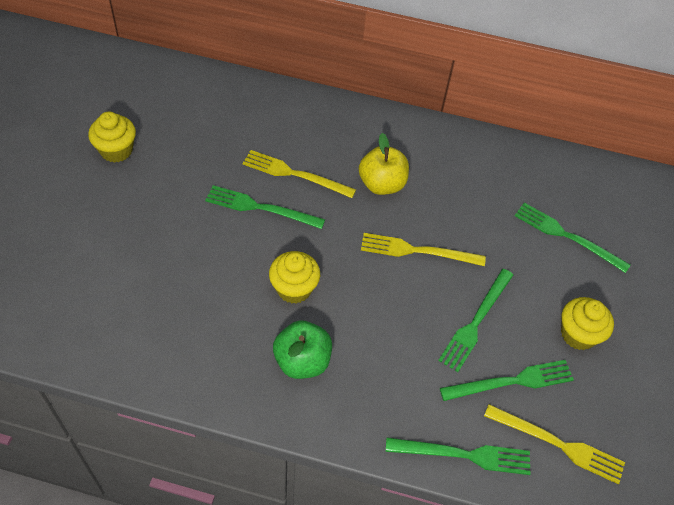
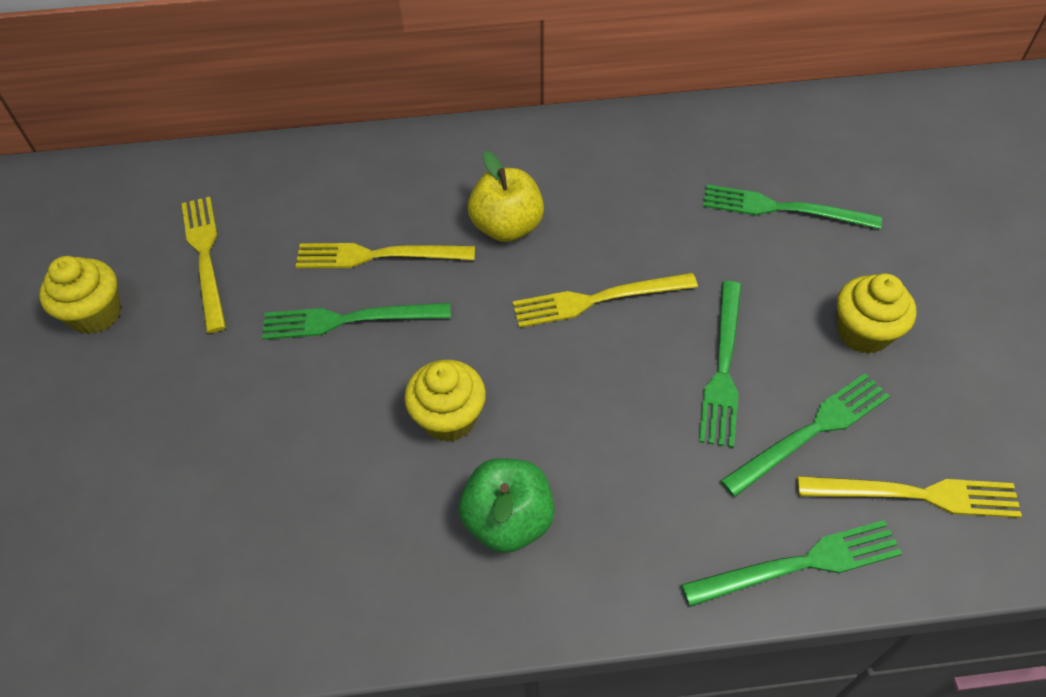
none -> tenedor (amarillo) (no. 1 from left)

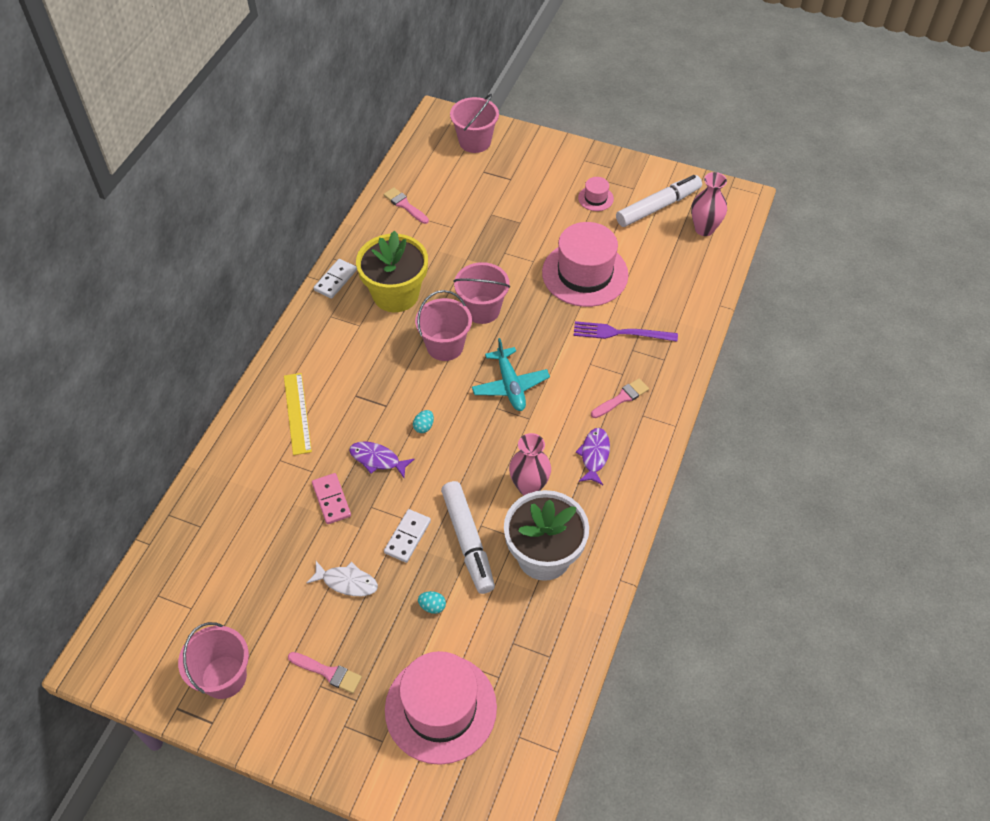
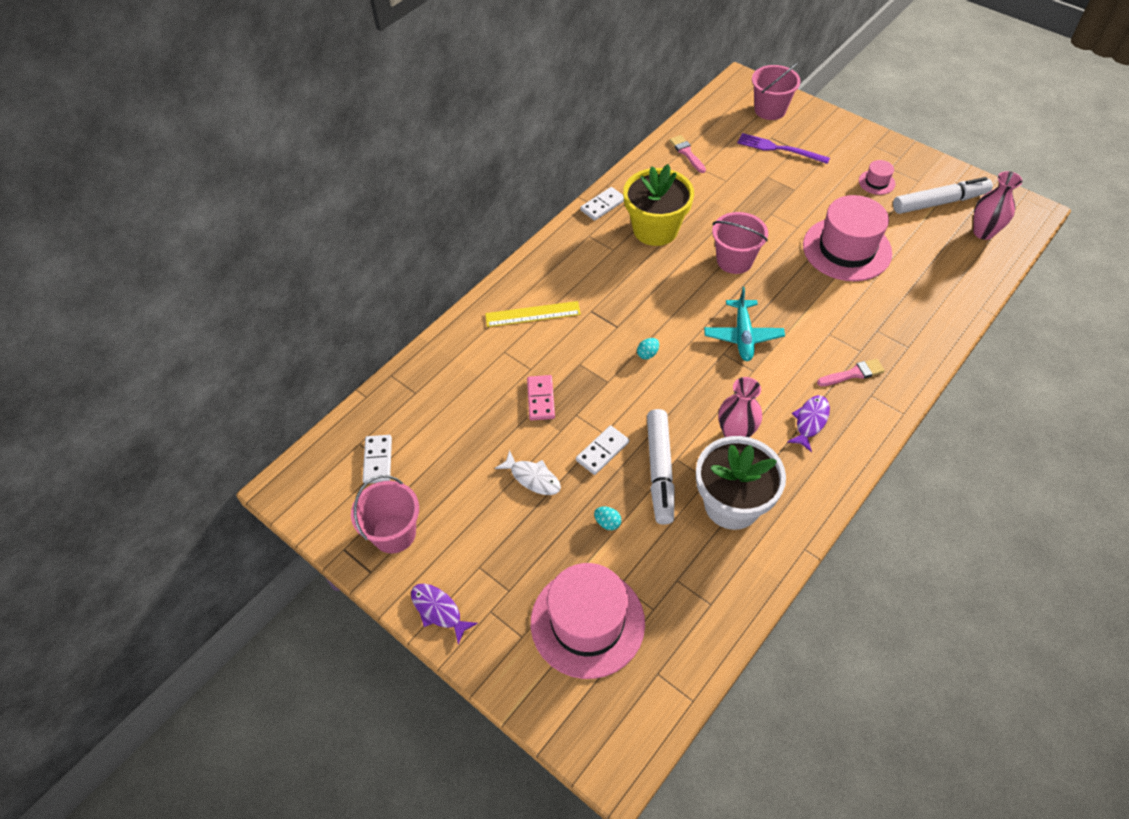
regla (amarillo), 75 degrees clockwise
pincel (rosa) (no. 1 from left) -> none
pez (morado) (no. 1 from left), relocated
balde (rosa) (no. 2 from left) -> none
tenedor (morado), relocated
none -> ficha de dominó (blanco) (no. 1 from left)

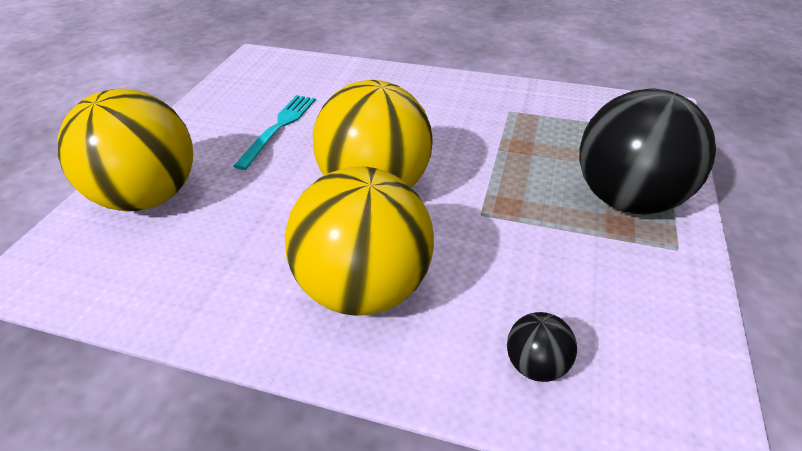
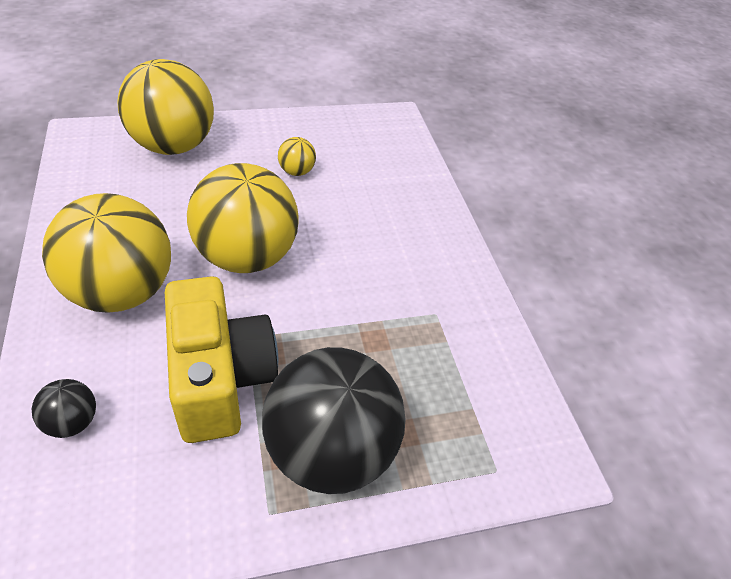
tenedor (turquesa) -> pelota (amarillo) (no. 4 from left)
none -> cámara (amarillo)

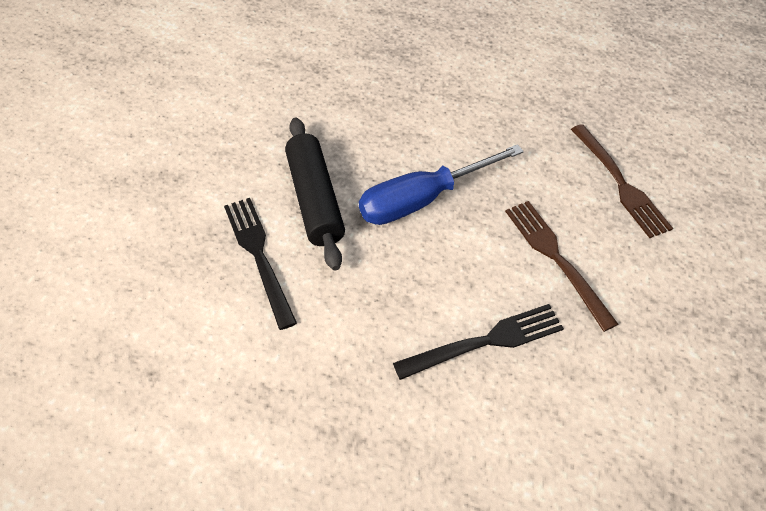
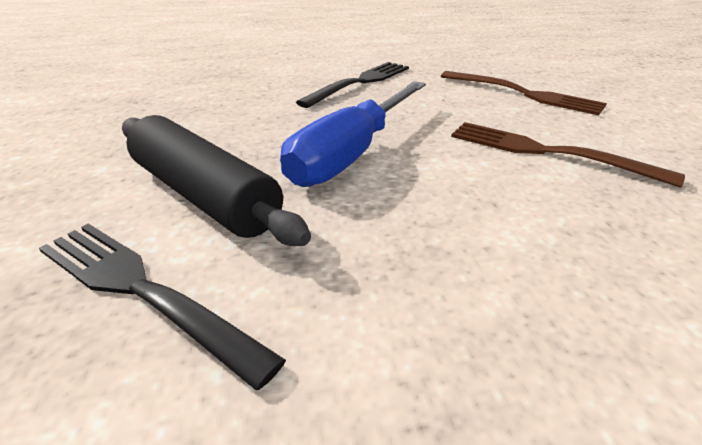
tenedor (negro) (no. 2 from left), relocated

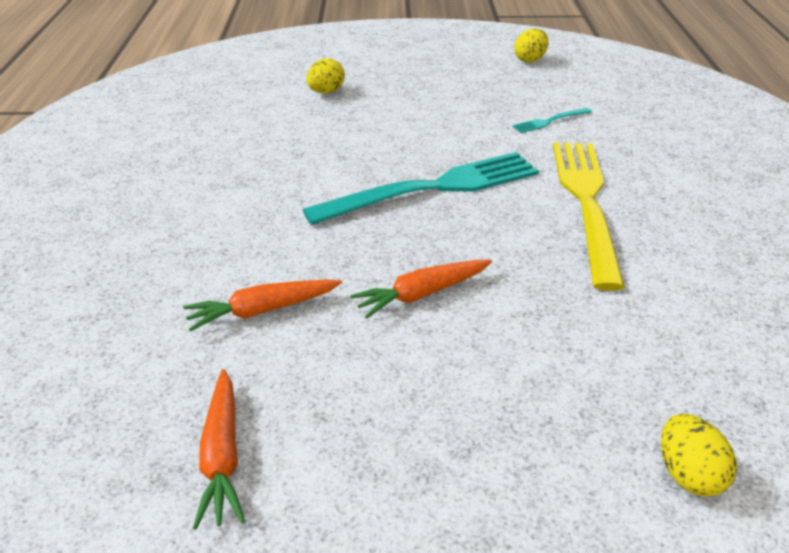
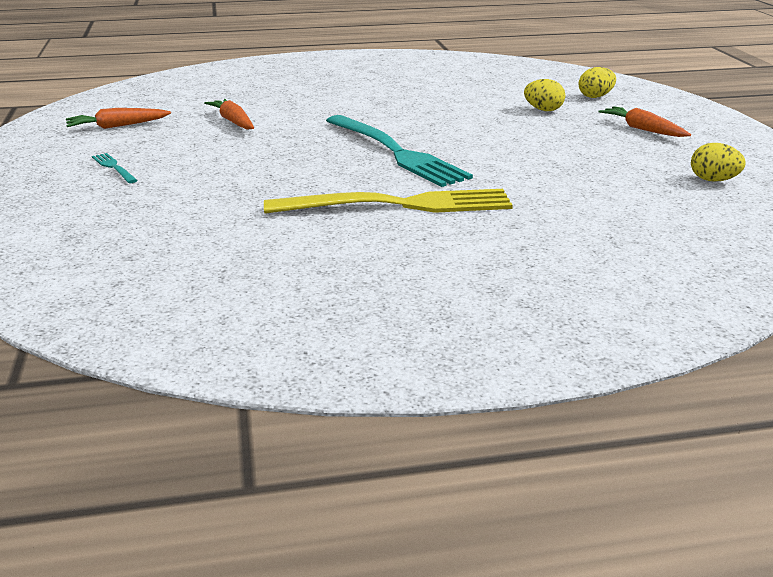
zanahoria (naranja) (no. 3 from left), relocated
tenedor (turquesa) (no. 2 from left in the first image) -> tenedor (turquesa) (no. 1 from left), relocated
huevo (amarillo) (no. 3 from left in the first image) -> huevo (amarillo) (no. 2 from left), relocated

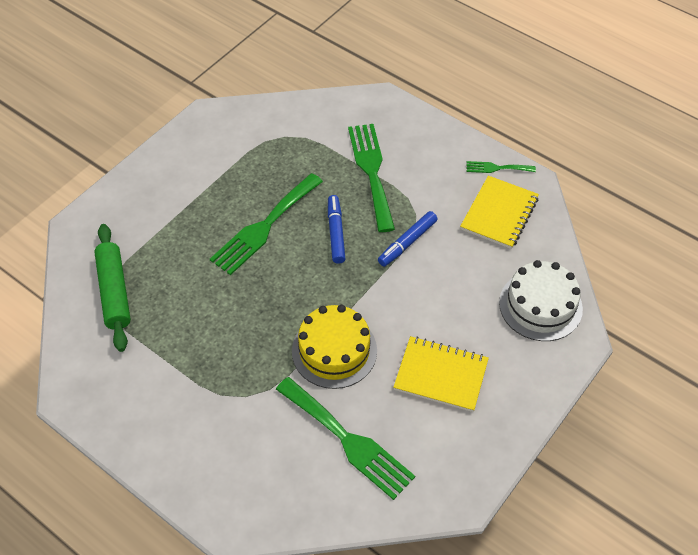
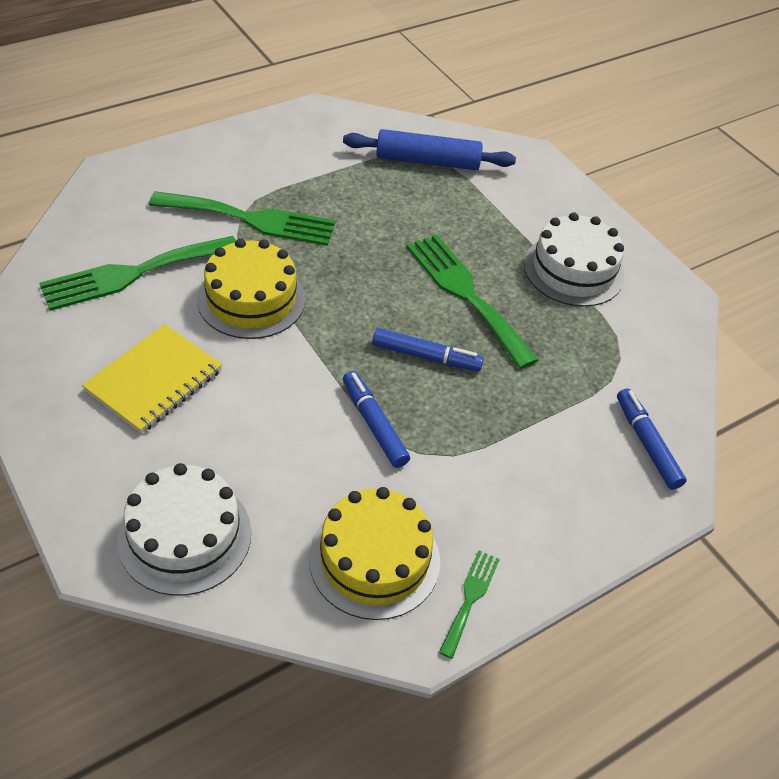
rodillo (verde) -> rodillo (azul)
tenedor (verde) (no. 3 from left in the first image) -> tenedor (verde) (no. 2 from left), relocated
cuaderno (amarillo) (no. 2 from left) -> tarta (amarillo) (no. 2 from left)
none -> tarta (blanco) (no. 2 from left)
none -> rotulador (azul) (no. 3 from left)

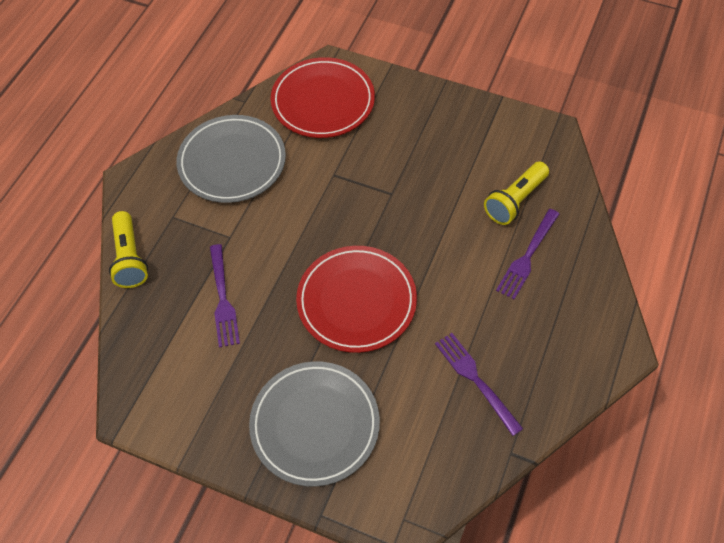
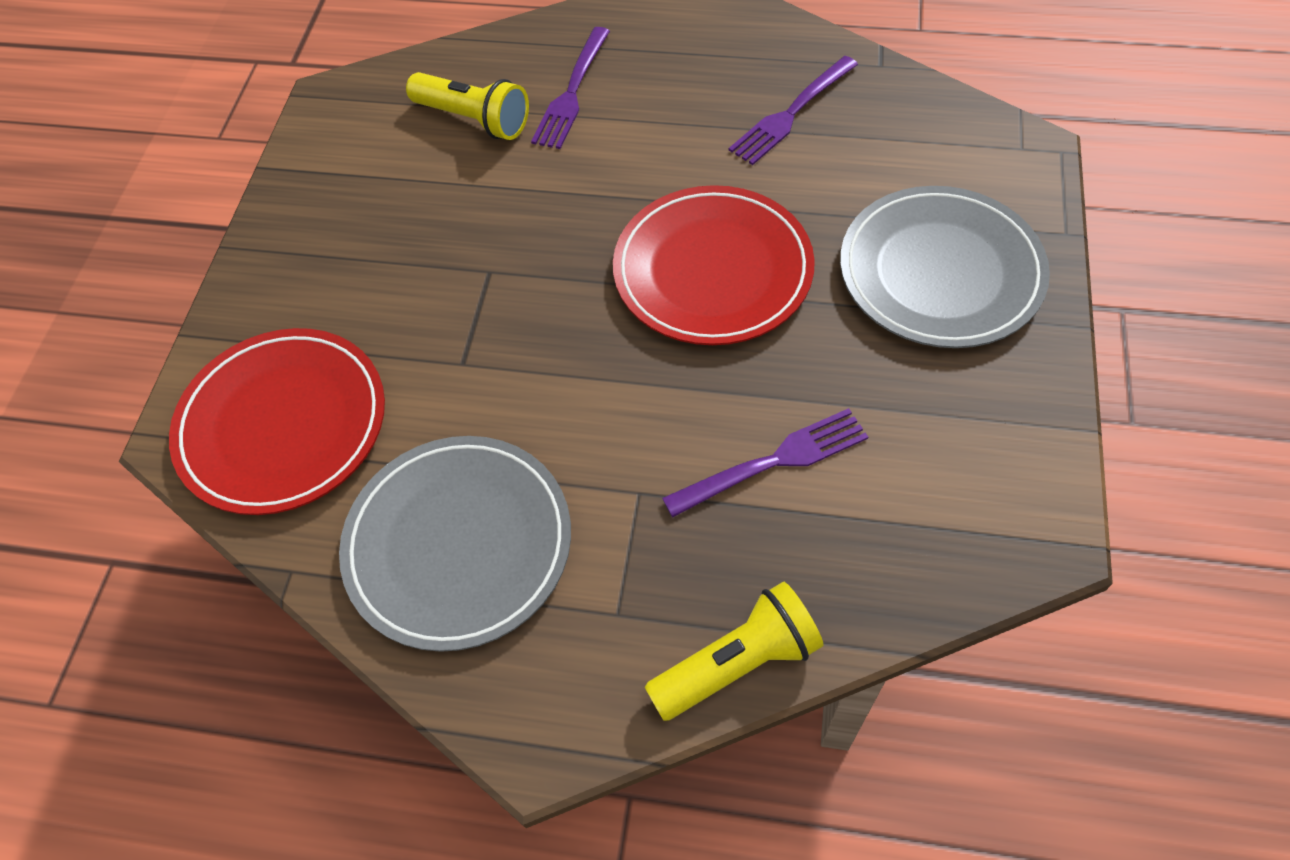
tenedor (morado) (no. 3 from left in the first image) -> tenedor (morado) (no. 1 from left), 90 degrees clockwise

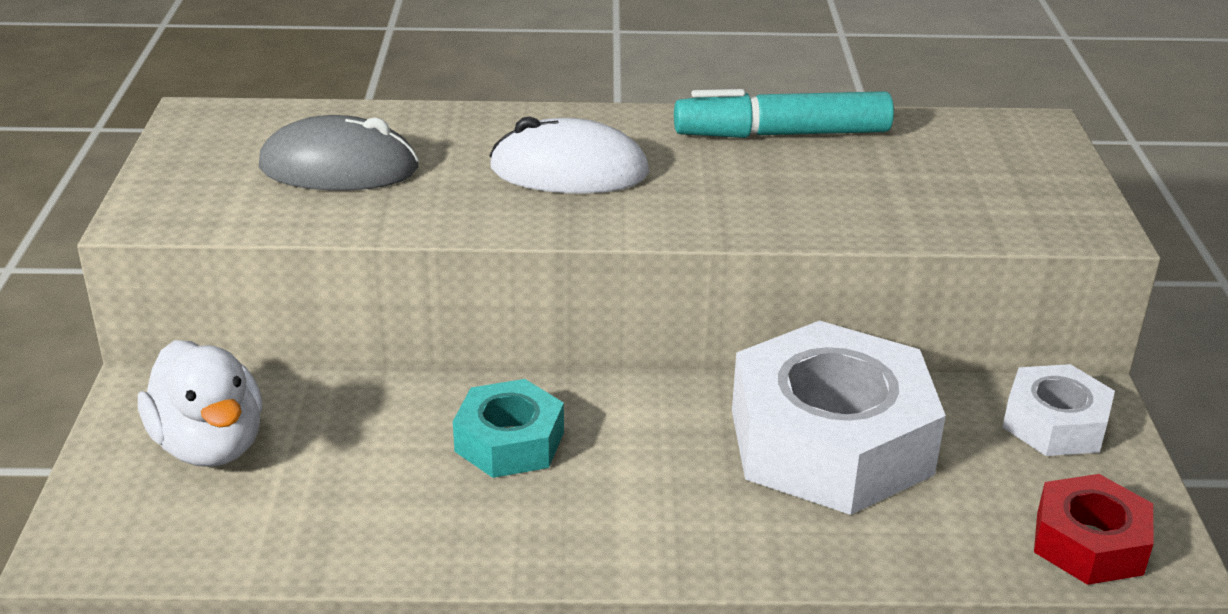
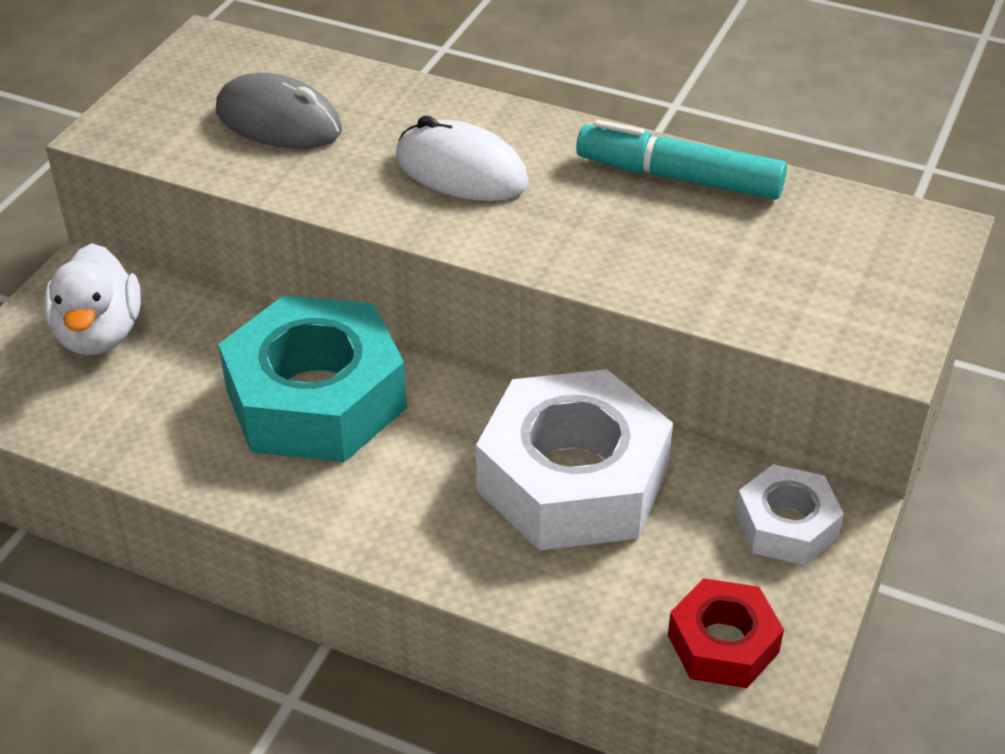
tuerca (turquesa), x1.92

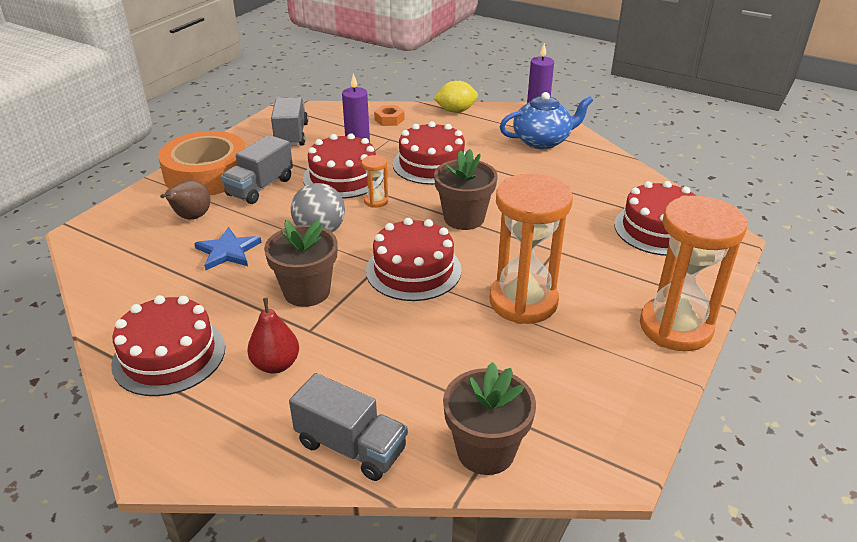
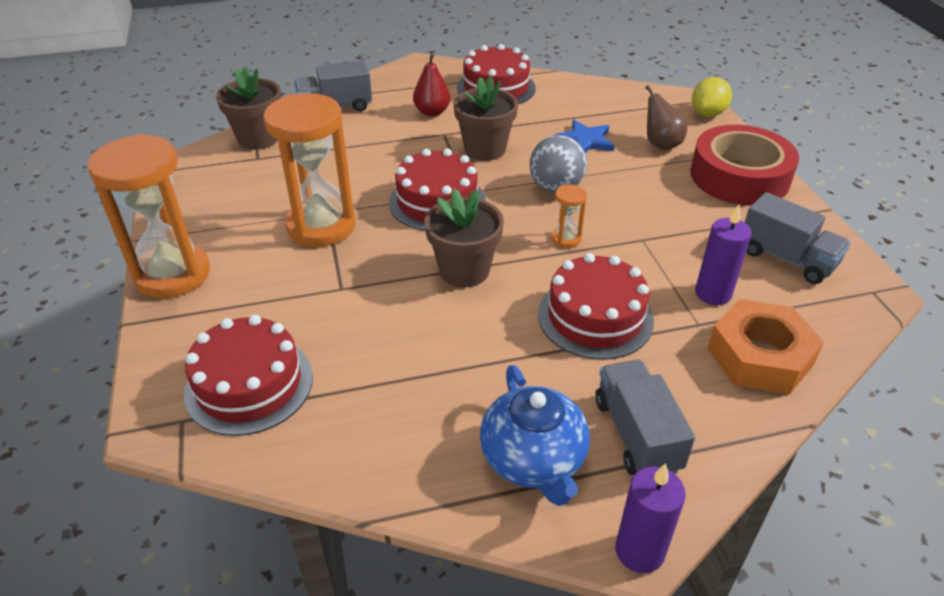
cinta adhesiva (naranja) -> cinta adhesiva (rojo)
camión (gris) (no. 1 from left in the first image) -> camión (gris) (no. 2 from left), relocated
tarta (rojo) (no. 2 from left) -> none
tuerca (naranja), x2.01
limón (amarillo), relocated
tetera (azul), 45 degrees counterclockwise

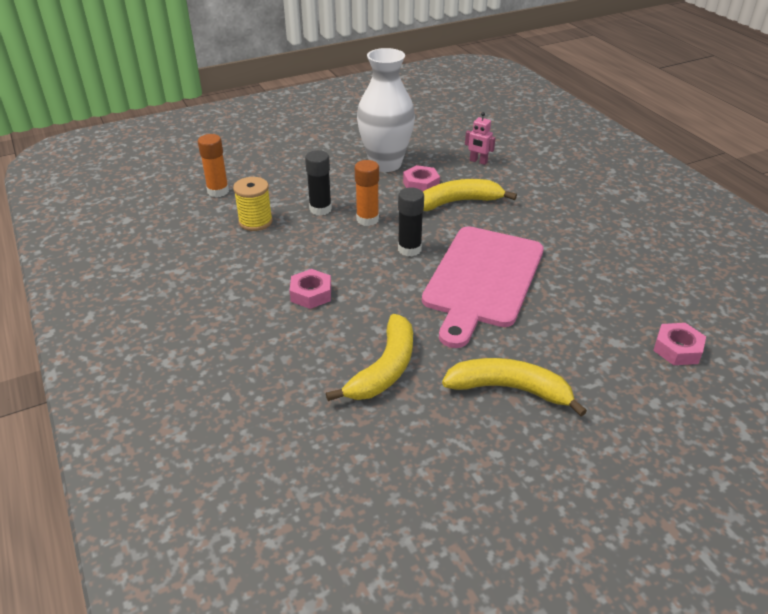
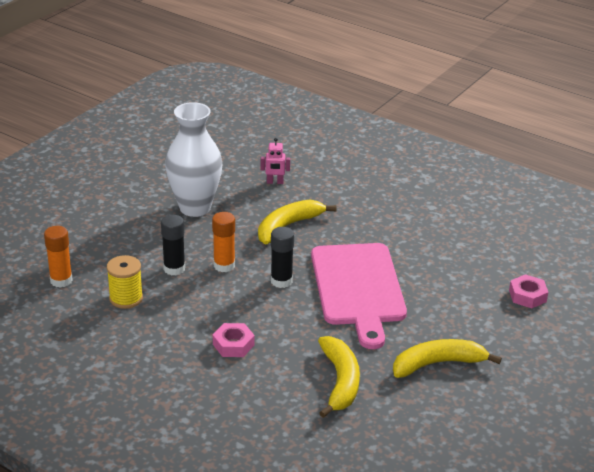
tuerca (rosa) (no. 2 from left) -> none

